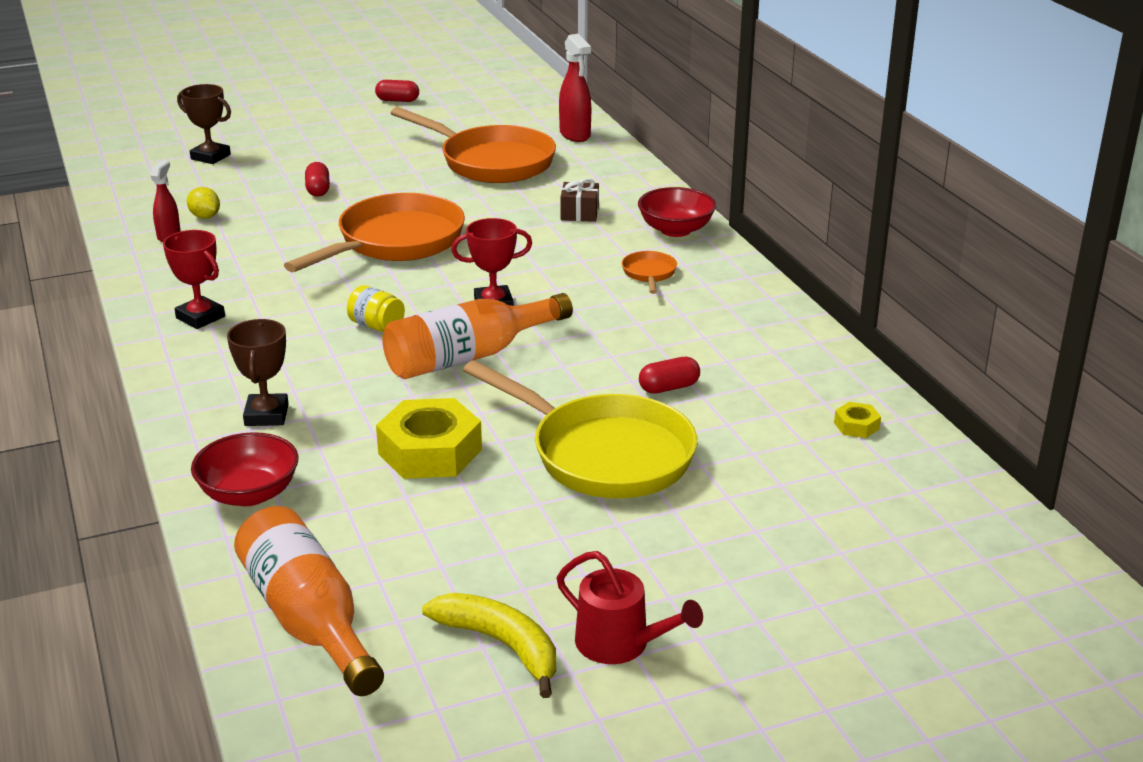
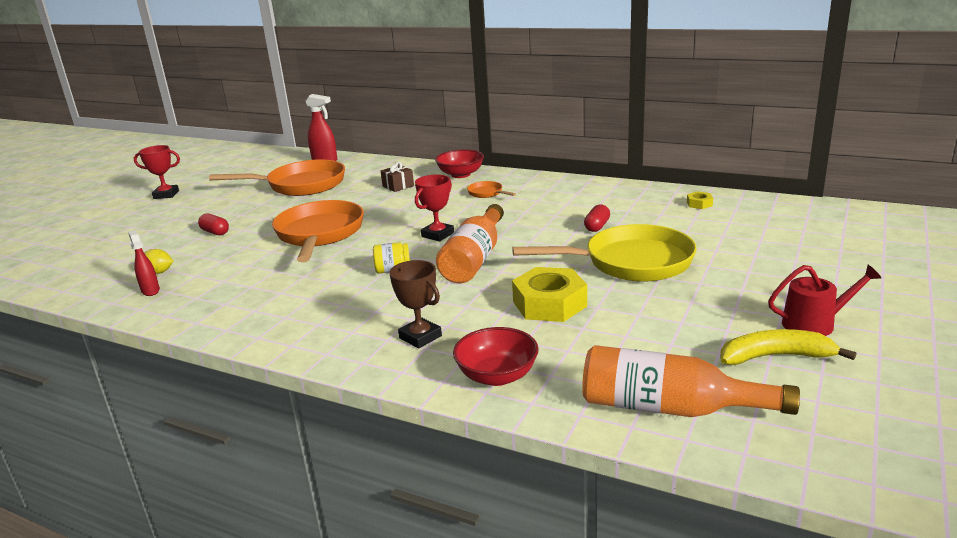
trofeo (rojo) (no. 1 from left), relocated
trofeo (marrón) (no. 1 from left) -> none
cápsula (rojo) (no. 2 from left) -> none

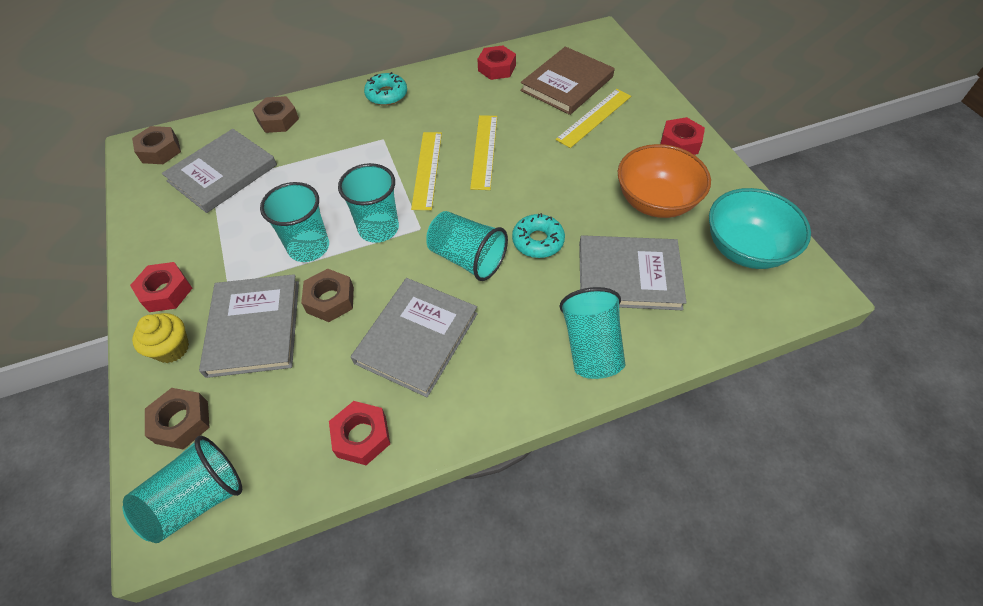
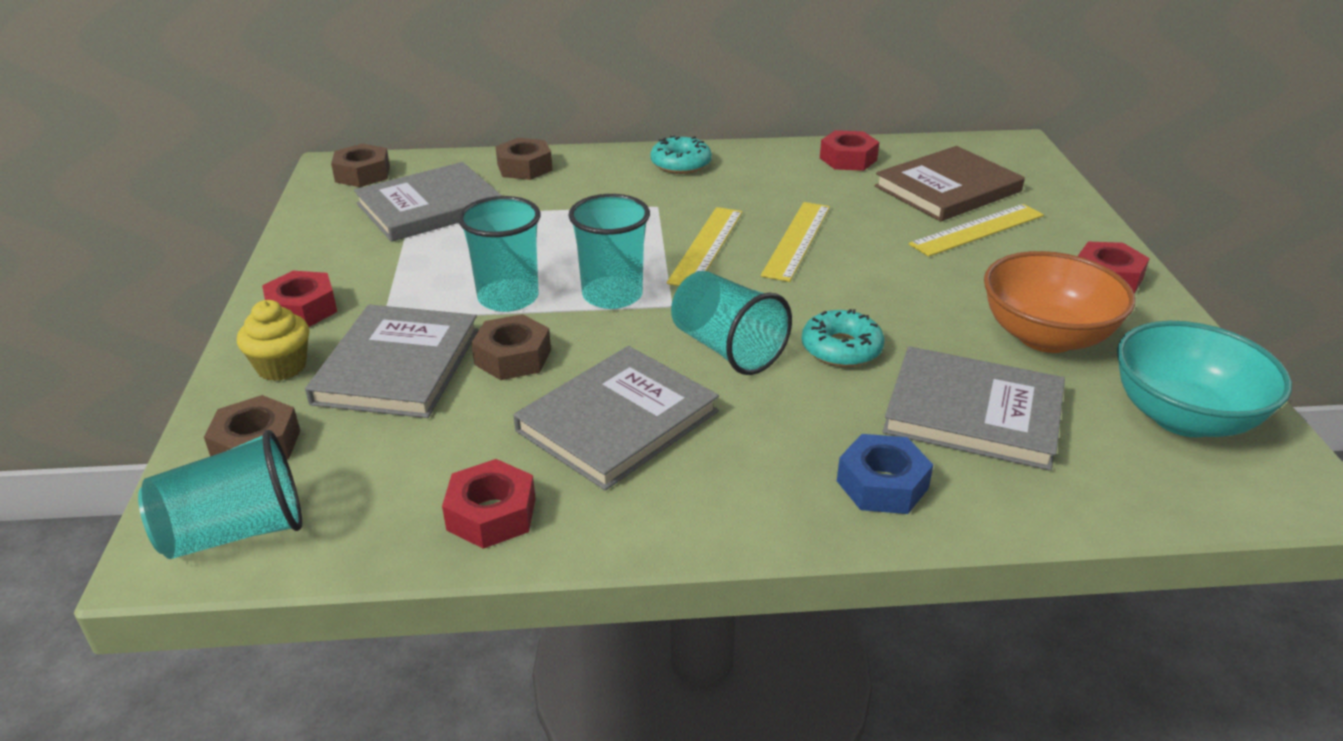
vaso (turquesa) (no. 5 from left) -> tuerca (azul)

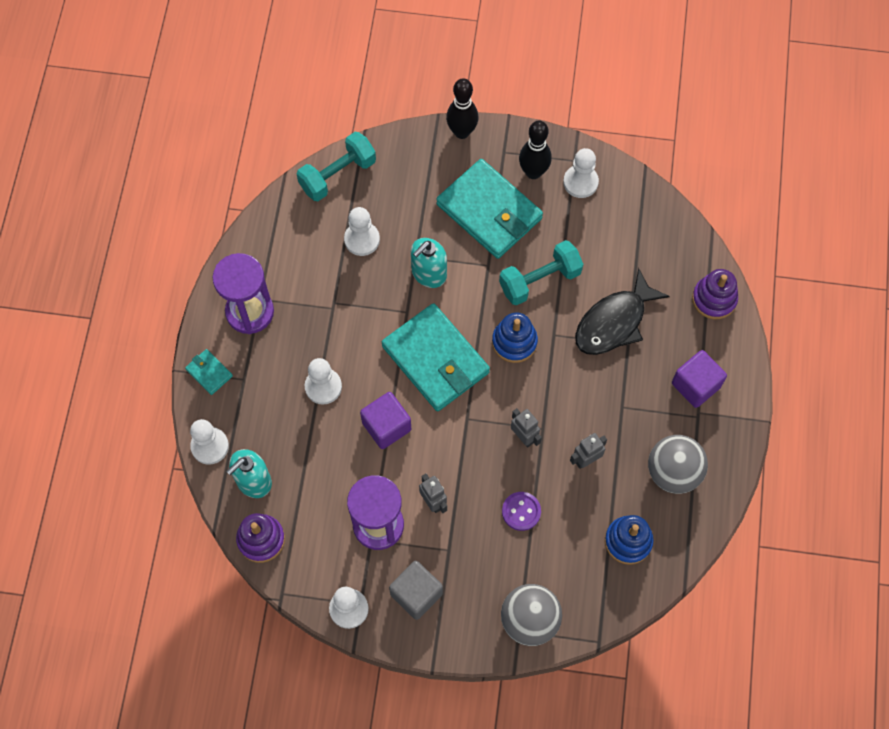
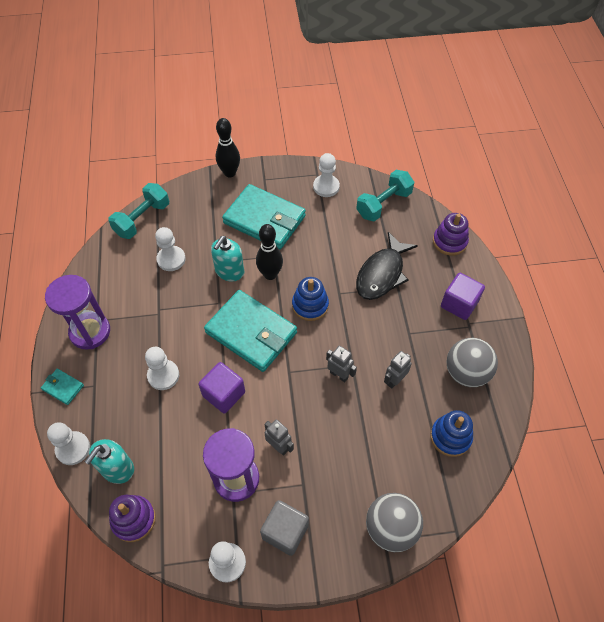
mancuerna (turquesa) (no. 2 from left), relocated
botón (morado) -> none
bolo (negro) (no. 2 from left), relocated

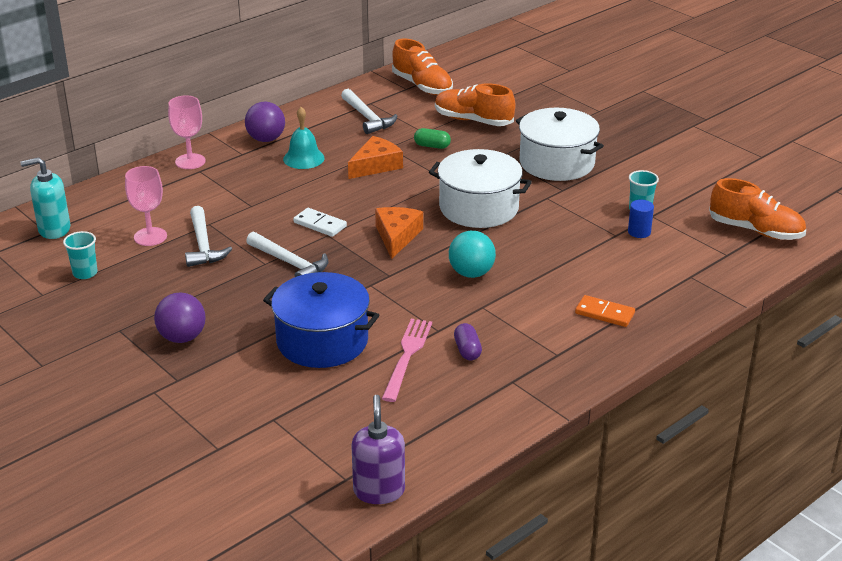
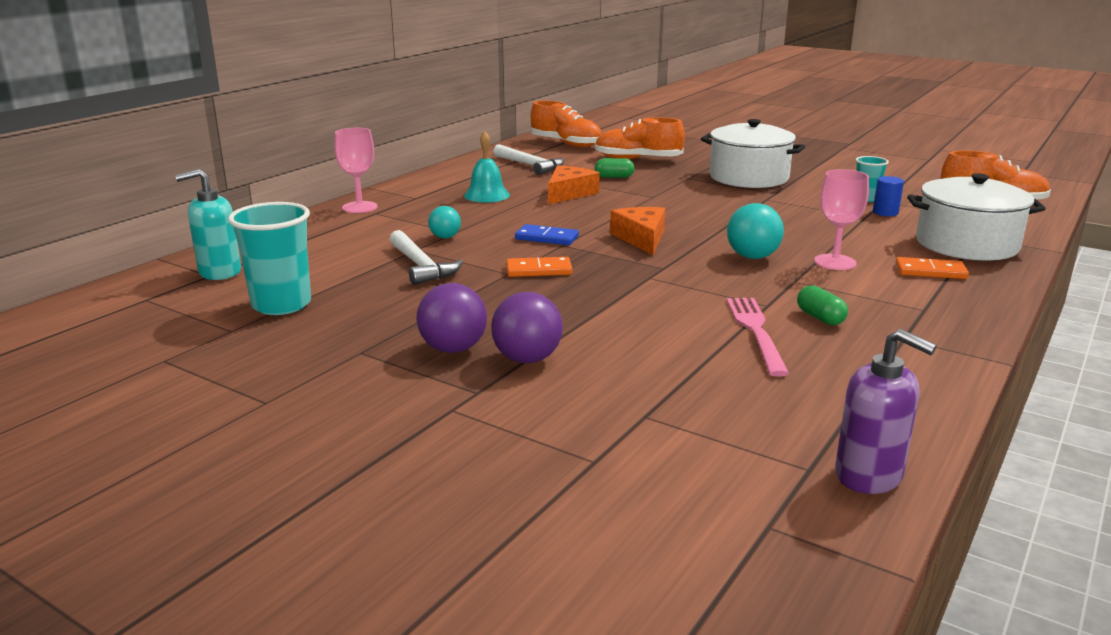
vaso (turquesa) (no. 1 from left), x1.79
copa (rosa) (no. 1 from left in the first image) -> copa (rosa) (no. 2 from left), relocated
pelota (morado) (no. 2 from left), relocated
martillo (blanco) (no. 2 from left) -> ficha de dominó (naranja) (no. 1 from left)
olla (azul) -> none
ficha de dominó (blanco) -> ficha de dominó (azul)
dispensador de jabón (morado), 150 degrees clockwise
olla (blanco) (no. 1 from left in the first image) -> olla (blanco) (no. 2 from left), relocated
cápsula (morado) -> cápsula (verde) (no. 2 from left)
none -> pelota (turquesa) (no. 1 from left)

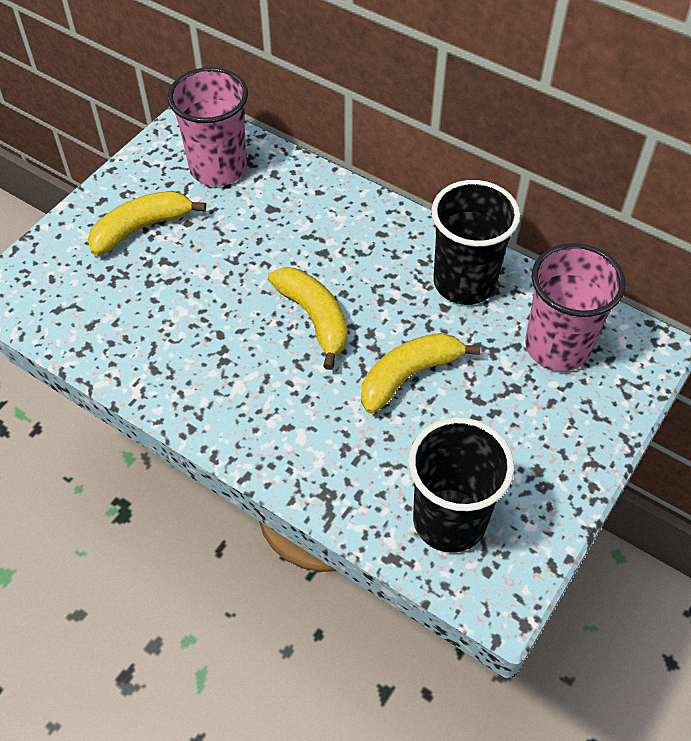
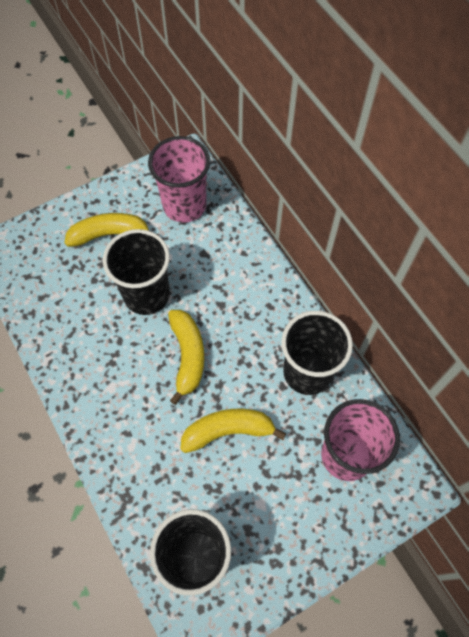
none -> vaso (negro) (no. 1 from left)

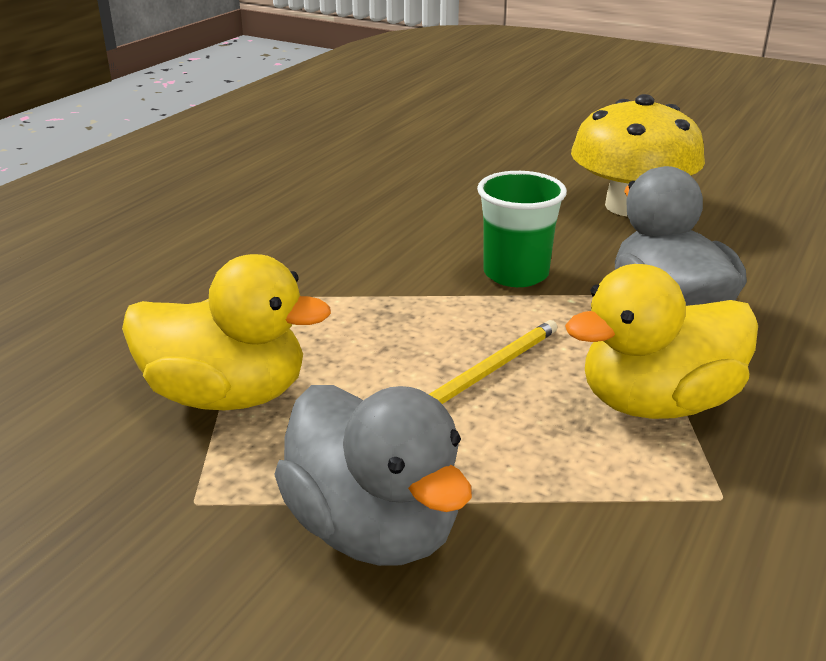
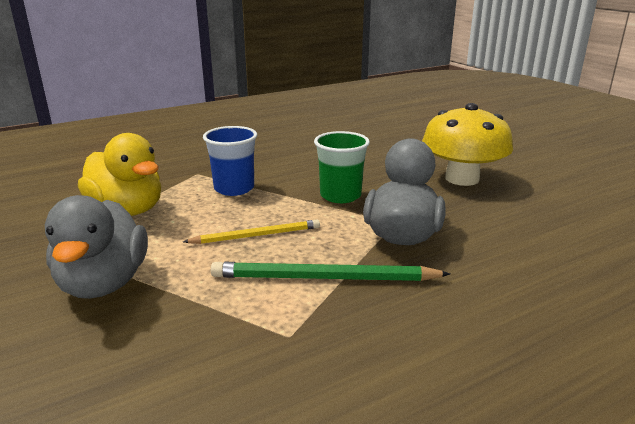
pato (amarillo) (no. 2 from left) -> lápiz (verde)
none -> vaso (azul)

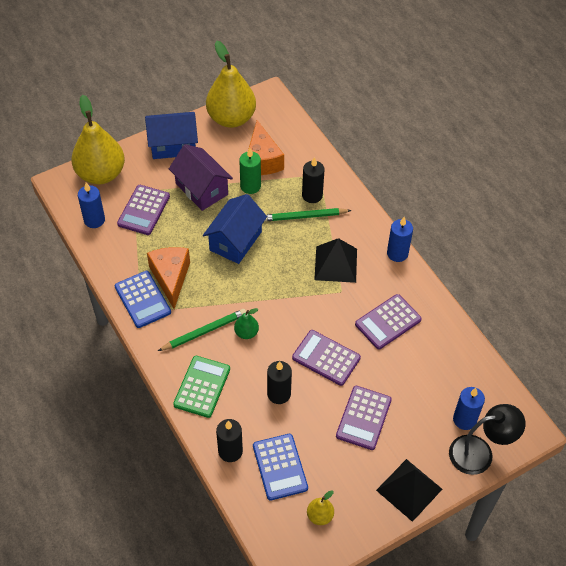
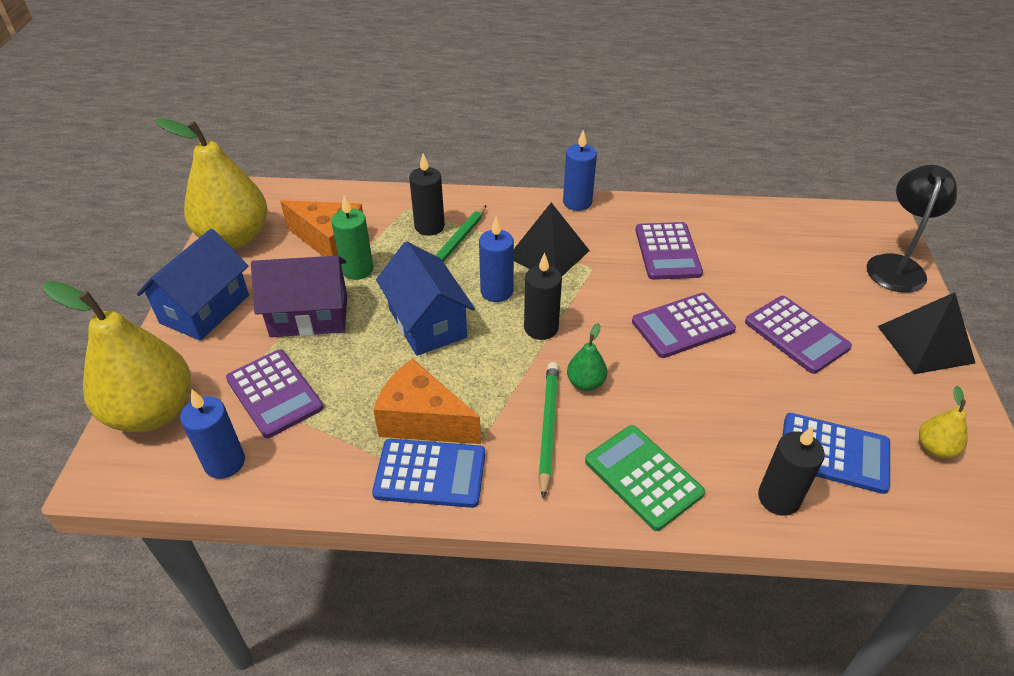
vela (negro) (no. 2 from left), relocated
vela (azul) (no. 3 from left in the first image) -> vela (azul) (no. 2 from left), relocated

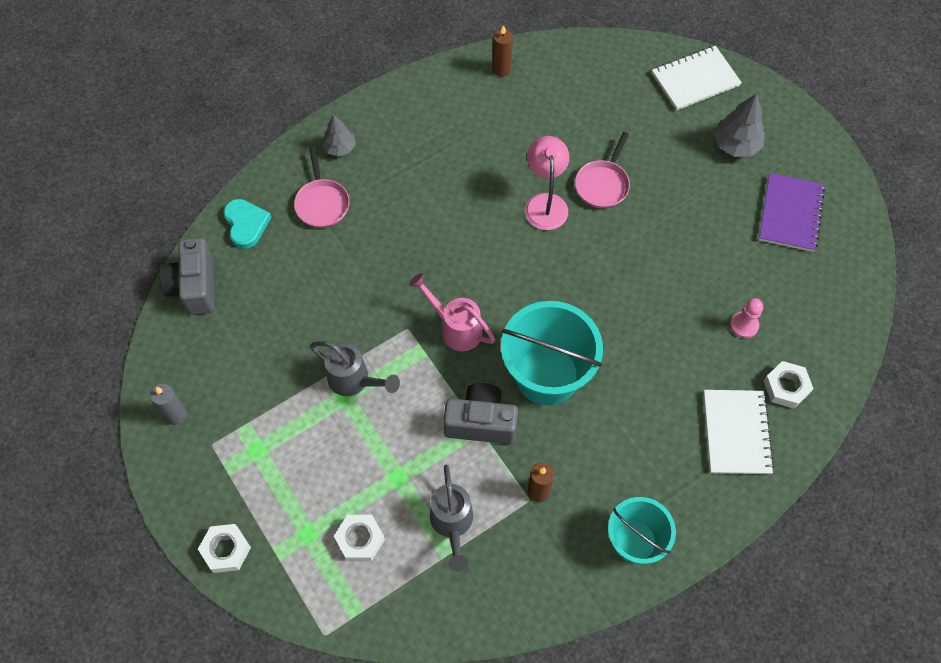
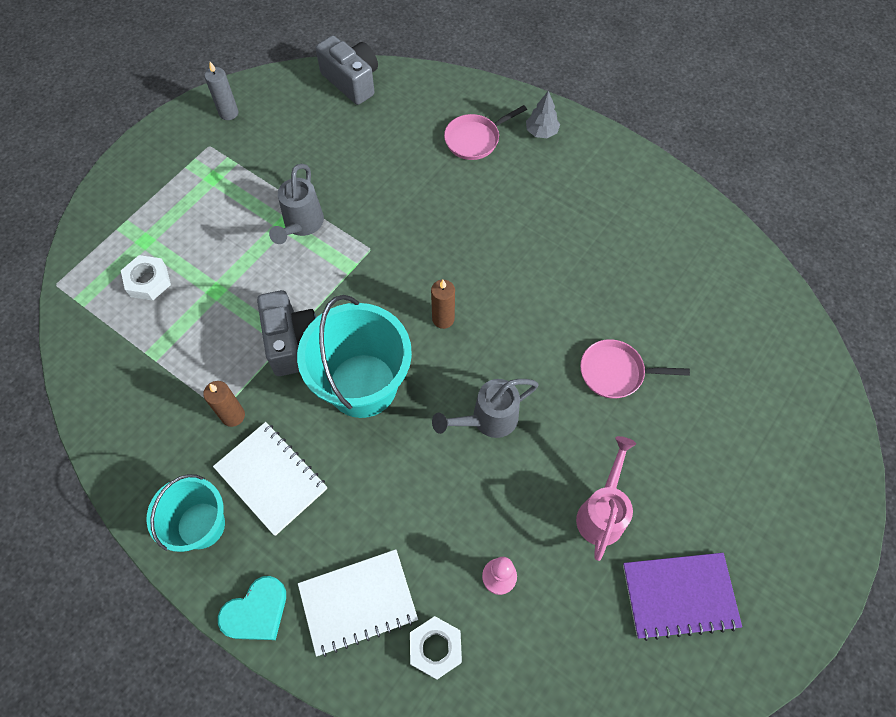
cámara (gris) (no. 1 from left in the first image) -> cámara (gris) (no. 2 from left), 75 degrees clockwise
tuerca (blanco) (no. 1 from left) -> none
corazón (turquesa), relocated
regadera (rosa), relocated
regadera (gris) (no. 2 from left), relocated
vela (marrón) (no. 1 from left in the first image) -> vela (marrón) (no. 2 from left), relocated
lámpara (rosa) -> none
cuaderno (blanco) (no. 1 from left), relocated
árbol (gris) (no. 2 from left) -> none

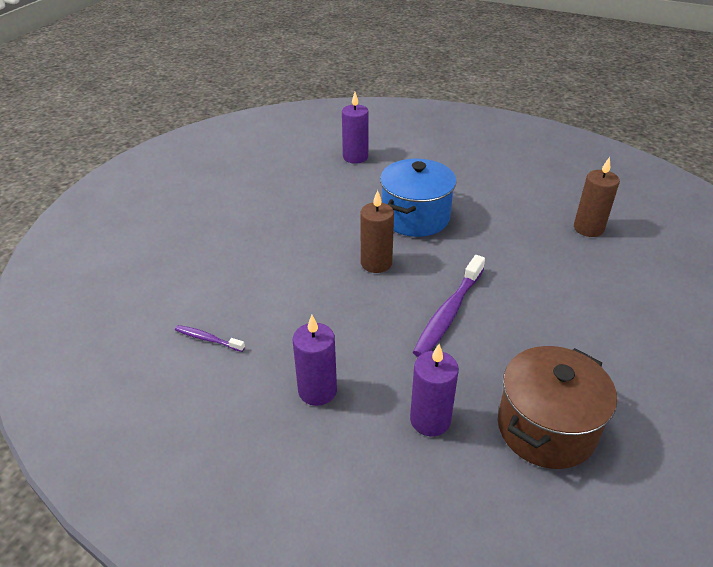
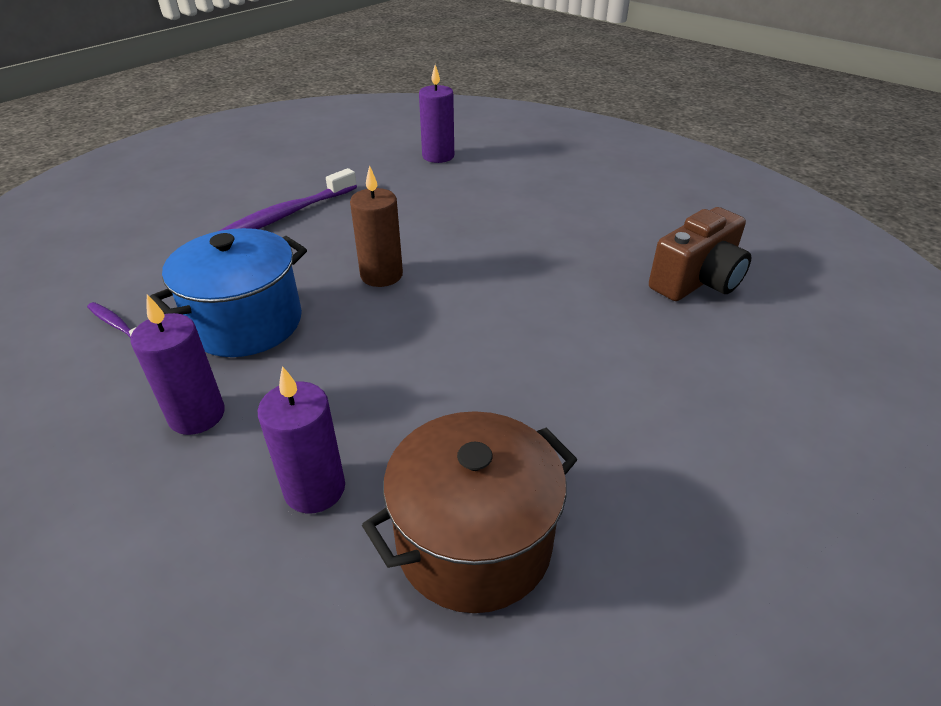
olla (azul), relocated
cepillo de dientes (morado) (no. 2 from left), relocated
vela (marrón) (no. 2 from left) -> cámara (marrón)

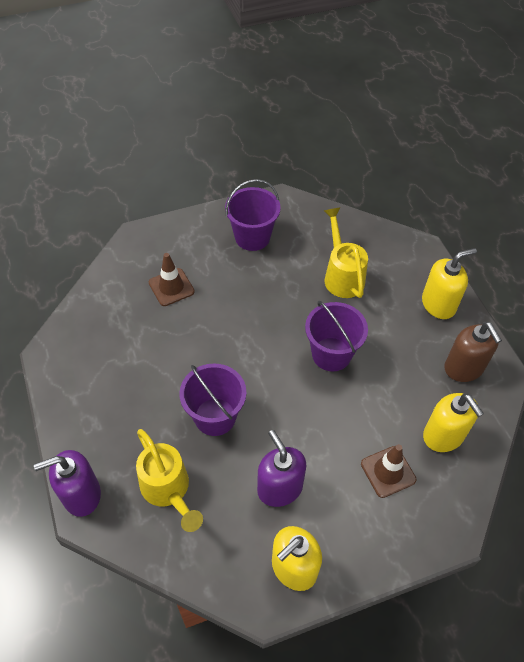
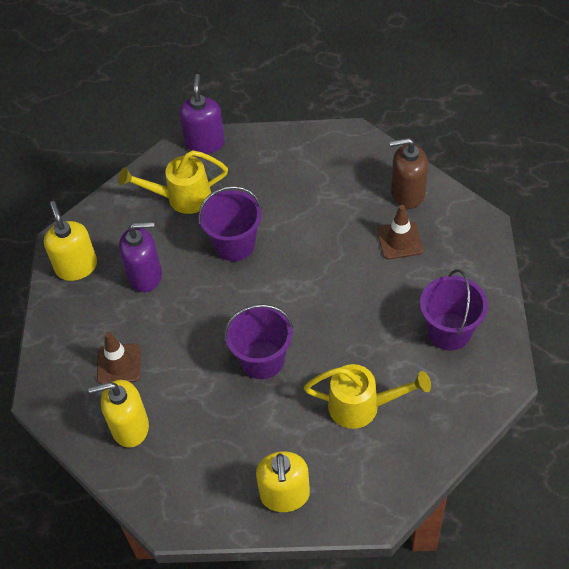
dispensador de jabón (marrón), relocated

